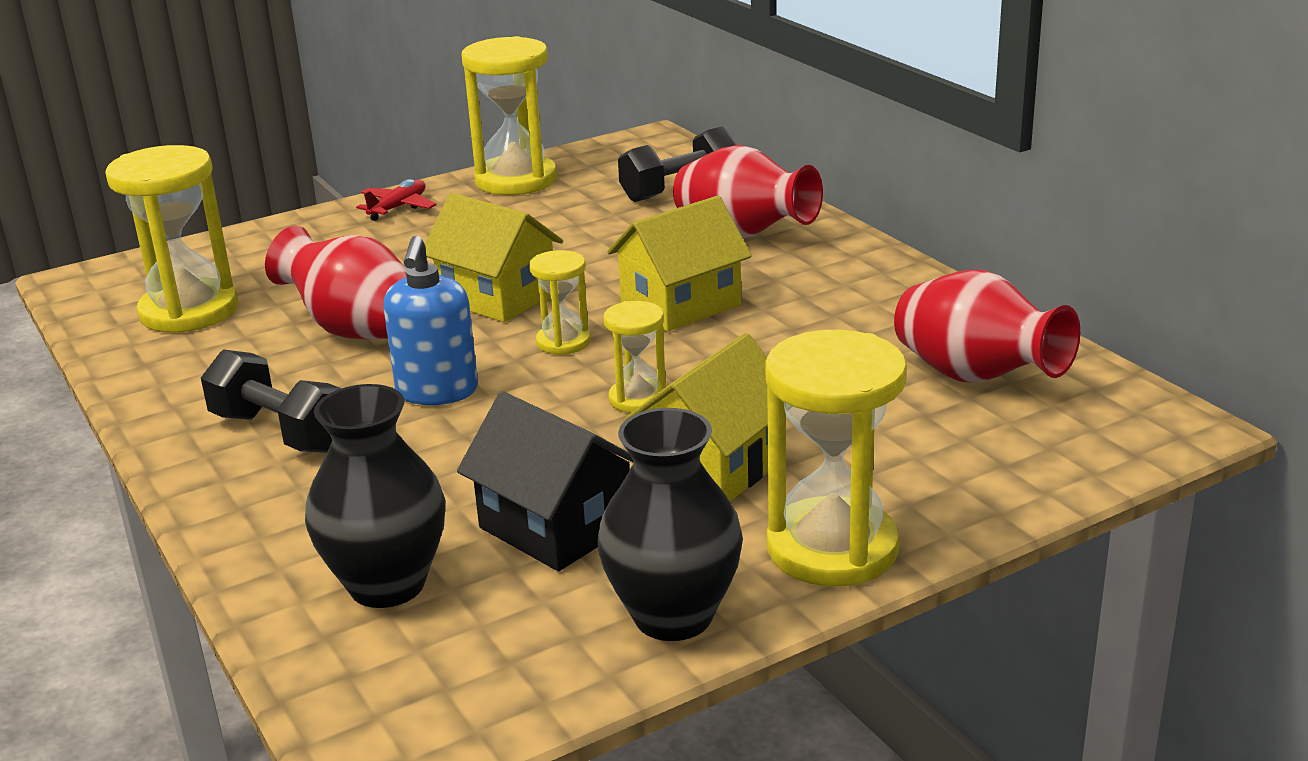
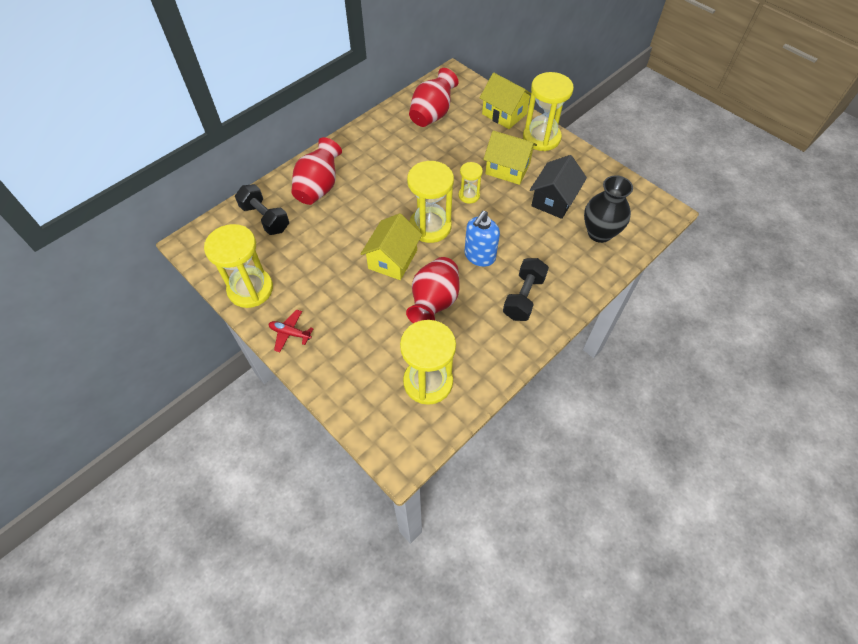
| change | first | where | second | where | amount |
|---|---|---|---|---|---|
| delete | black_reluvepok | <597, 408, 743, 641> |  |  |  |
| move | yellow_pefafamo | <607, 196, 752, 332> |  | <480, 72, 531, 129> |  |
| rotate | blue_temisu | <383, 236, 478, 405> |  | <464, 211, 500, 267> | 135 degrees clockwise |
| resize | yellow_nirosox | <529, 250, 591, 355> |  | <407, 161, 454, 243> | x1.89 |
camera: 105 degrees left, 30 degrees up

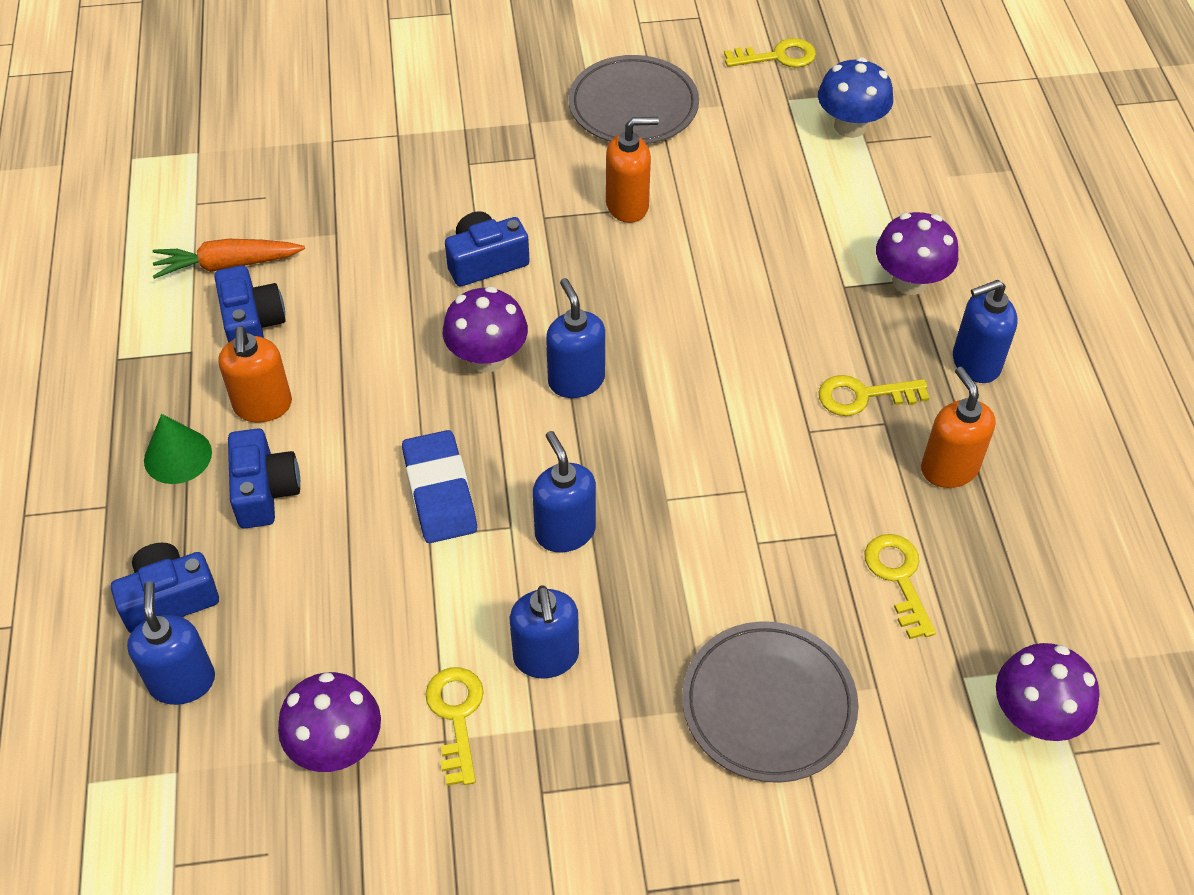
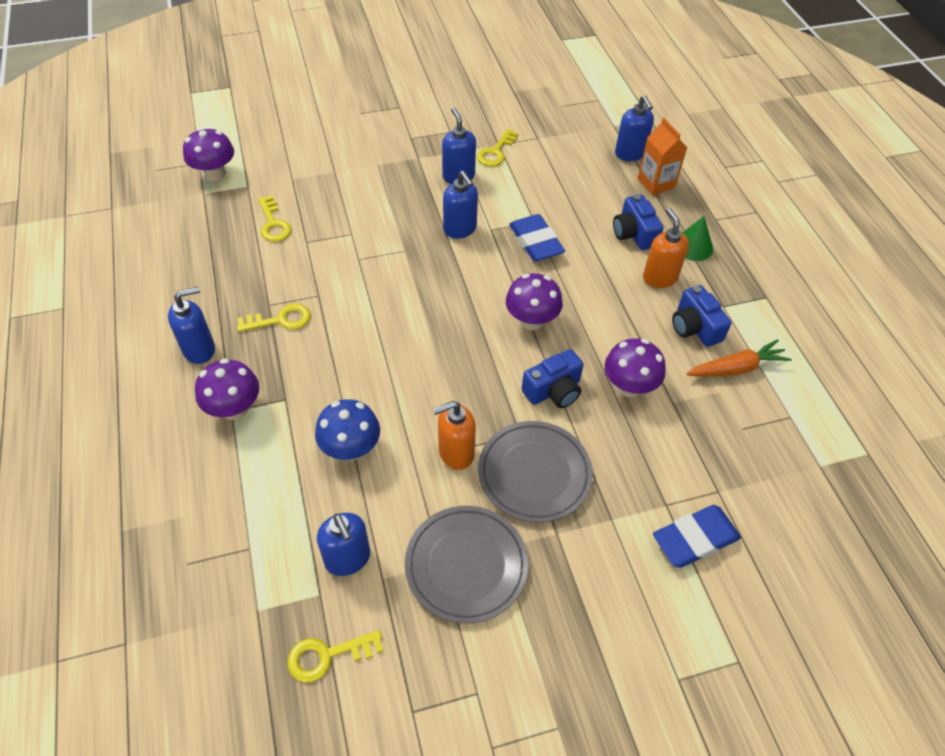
| change | first | where | second | where | amount |
|---|---|---|---|---|---|
| delete | orange_temisu | <921, 367, 996, 488> |  |  |  |
| insert |  |  | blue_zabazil | <653, 505, 741, 568> |  |
| move | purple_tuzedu | <278, 672, 381, 772> |  | <605, 338, 666, 397> |  |
| move | blue_temisu | <546, 278, 605, 398> |  | <317, 513, 370, 576> |  |
| move | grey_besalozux | <682, 621, 859, 783> |  | <478, 421, 593, 523> |  |
| move | blue_tuzedu | <818, 57, 893, 138> |  | <315, 399, 380, 461> |  |
| replace | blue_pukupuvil | <111, 543, 219, 633> | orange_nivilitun | <638, 118, 687, 195> |  |
| rotate | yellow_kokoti | <425, 667, 484, 786> |  | <477, 129, 519, 167> | 45 degrees clockwise |
camera: 170 degrees right, 0 degrees up

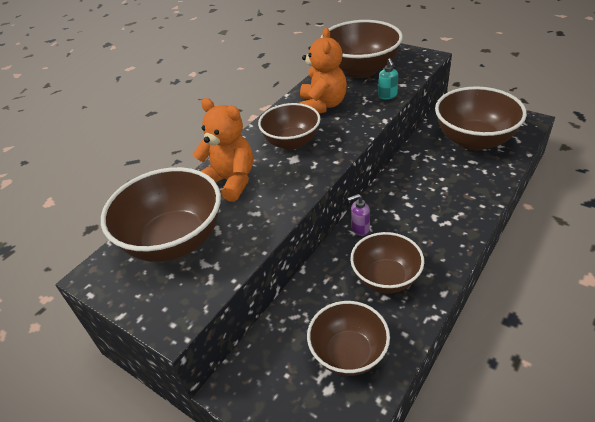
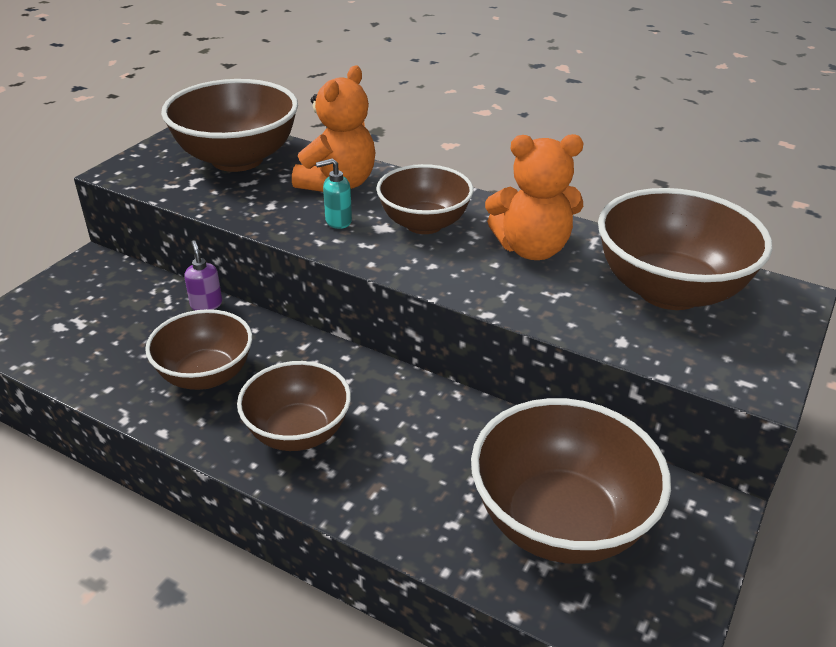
| change | first | where | second | where | amount |
|---|---|---|---|---|---|
| move | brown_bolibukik | <307, 301, 390, 376> |  | <237, 361, 351, 451> |  |
| move | purple_temisu | <347, 194, 370, 236> |  | <184, 240, 222, 310> |  |
| move | turquoise_temisu | <378, 58, 398, 99> |  | <316, 158, 352, 229> |  |
camera: 80 degrees right, 5 degrees down

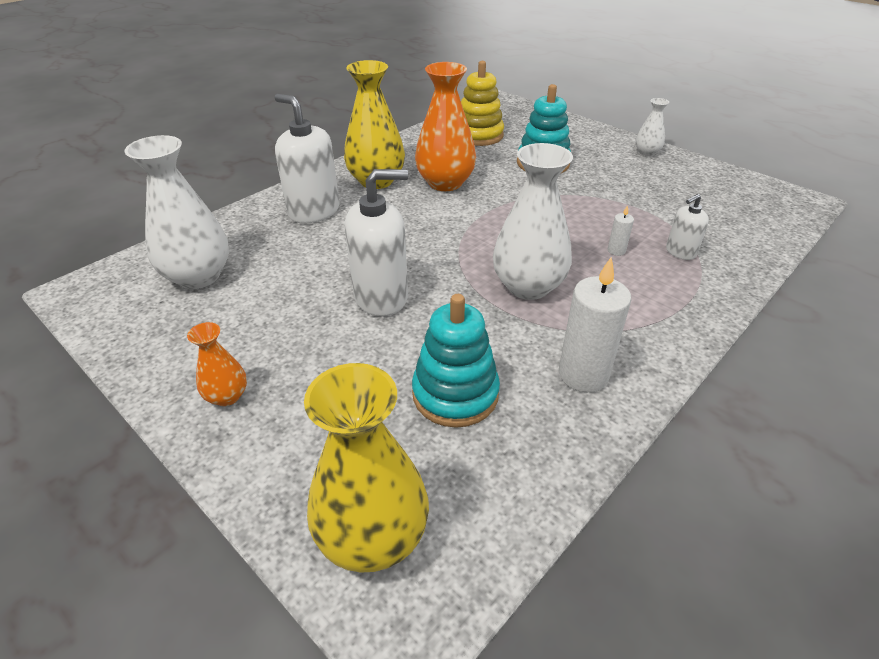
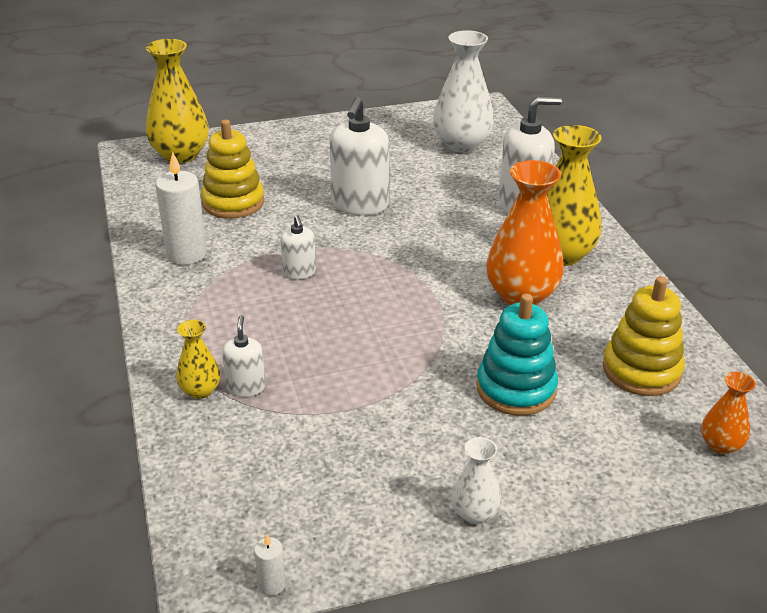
| change | first | where | second | where | amount |
|---|---|---|---|---|---|
| insert |  |  | yellow_reluvepok | <176, 320, 220, 399> |  |
| move | orange_reluvepok | <187, 322, 247, 406> |  | <701, 372, 756, 454> |  |
| move | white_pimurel | <608, 205, 634, 256> |  | <254, 534, 285, 596> |  |
| replace | white_reluvepok | <493, 143, 573, 300> | white_temisu | <280, 215, 316, 279> |  |
| recolor | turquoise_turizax | <412, 294, 500, 428> | yellow_turizax | <201, 120, 264, 219> |  |
camera: 120 degrees right, 5 degrees down

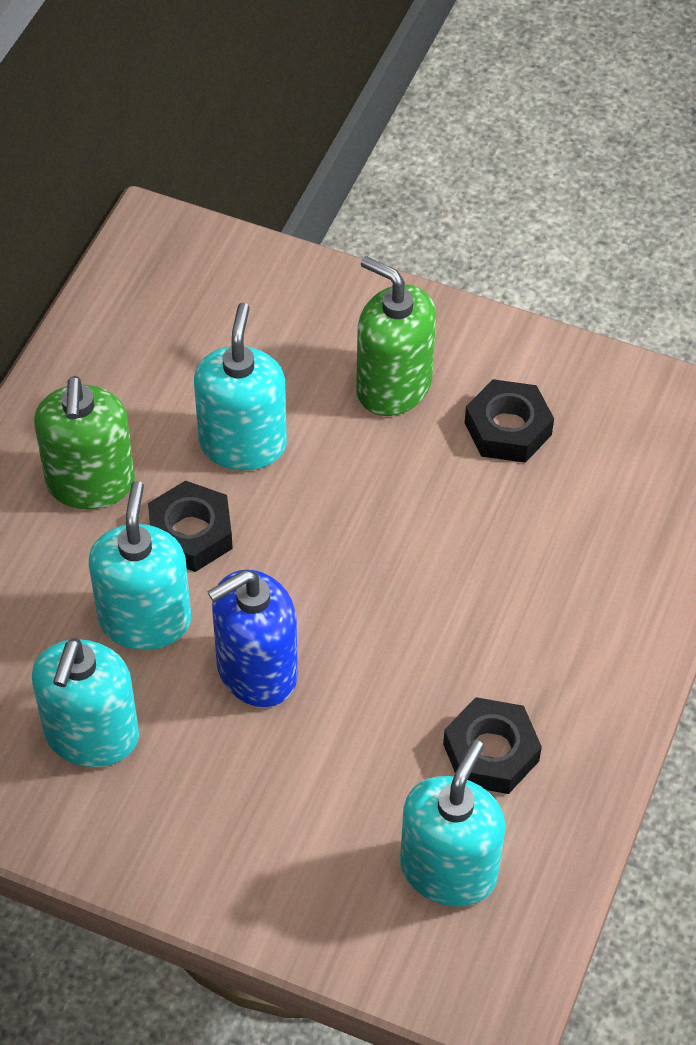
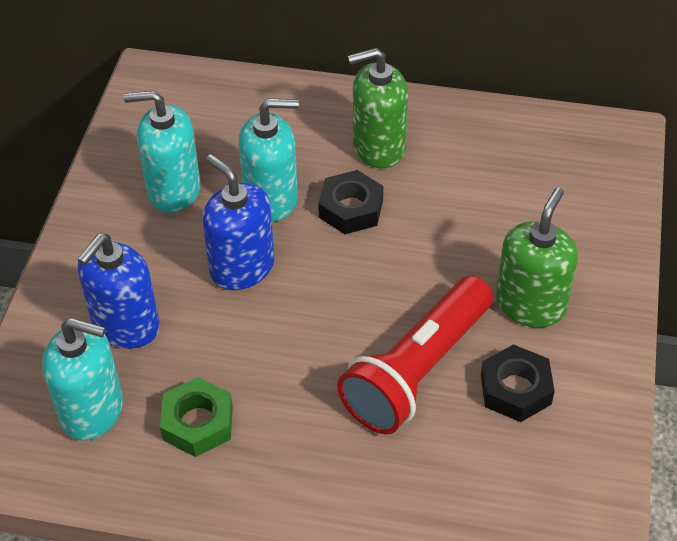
| change | first | where | second | where | amount |
|---|---|---|---|---|---|
| delete | turquoise_temisu | <194, 303, 287, 470> |  |  |  |
| insert |  |  | blue_temisu | <78, 233, 160, 349> |  |
| insert |  |  | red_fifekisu | <337, 275, 493, 434> |  |
| recolor | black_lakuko | <443, 697, 542, 794> | green_lakuko | <160, 377, 233, 457> |  |
camera: 80 degrees right, 5 degrees down

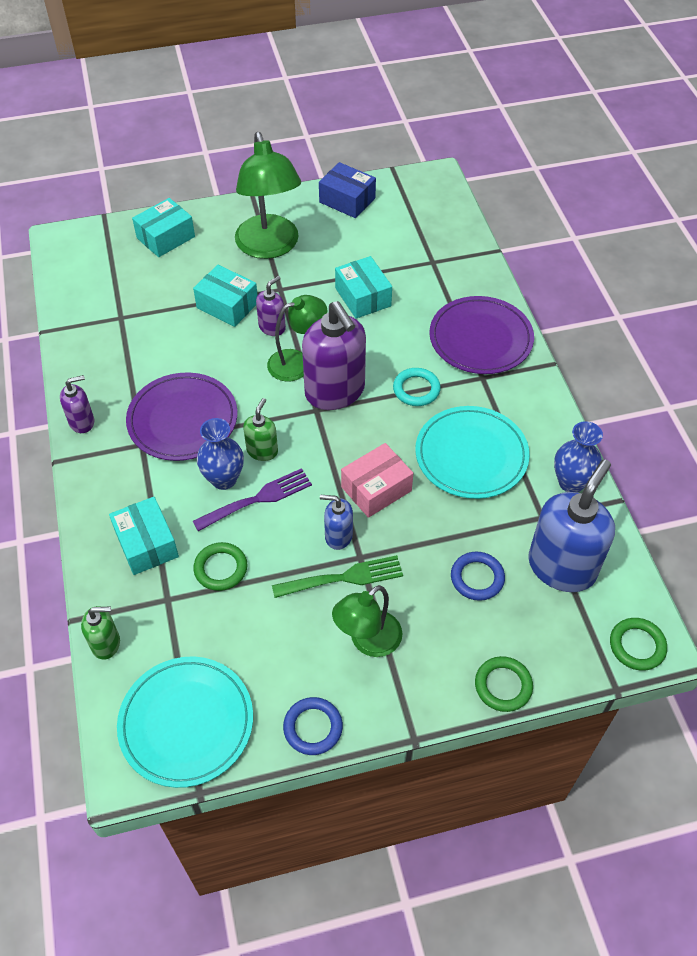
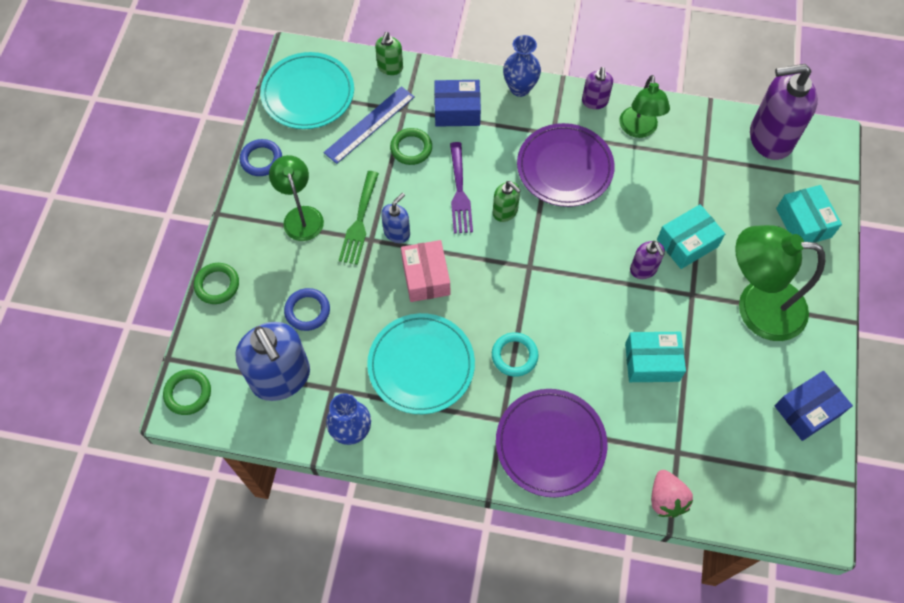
| change | first | where | second | where | amount |
|---|---|---|---|---|---|
| insert |  |  | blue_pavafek | <324, 86, 415, 164> |  |
| insert |  |  | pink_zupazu | <651, 470, 693, 518> |  |
| move | blue_reluvepok | <197, 418, 244, 490> |  | <503, 35, 541, 97> |  |
| move | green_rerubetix | <267, 295, 327, 382> |  | <619, 75, 670, 138> |  |
| move | purple_temisu | <302, 301, 366, 410> |  | <750, 64, 818, 160> |  |
| recolor | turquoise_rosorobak | <109, 497, 179, 575> | blue_rosorobak | <434, 80, 481, 127> |  |
camera: 115 degrees right, 10 degrees up

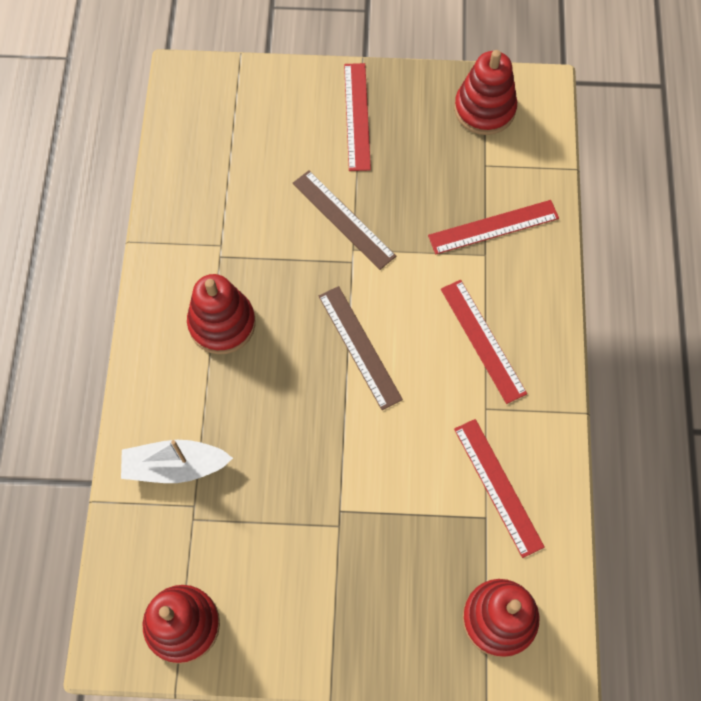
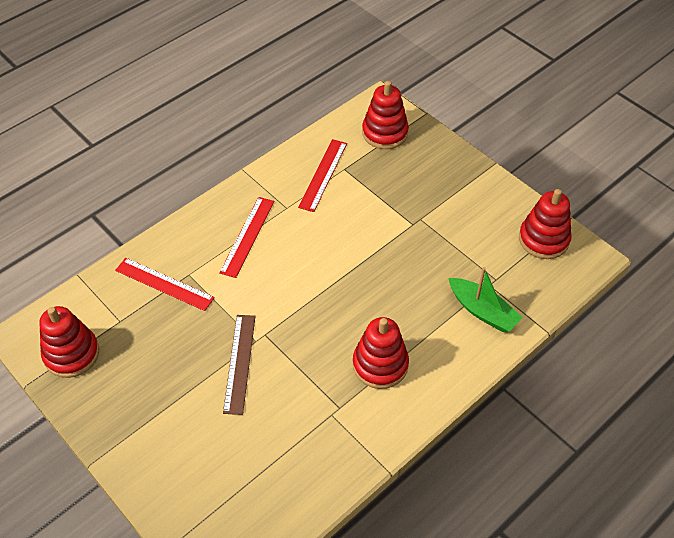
| change | first | where | second | where | amount |
|---|---|---|---|---|---|
| delete | brown_pavafek | <318, 286, 403, 410> |  |  |  |
| delete | red_pavafek | <344, 63, 371, 171> |  |  |  |
| recolor | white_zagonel | <121, 440, 233, 483> | green_zagonel | <448, 267, 523, 332> |  |
camera: 135 degrees left, 15 degrees down

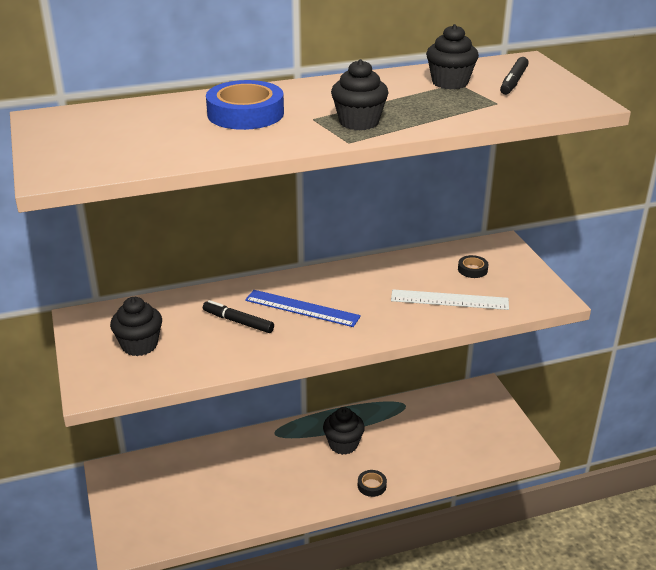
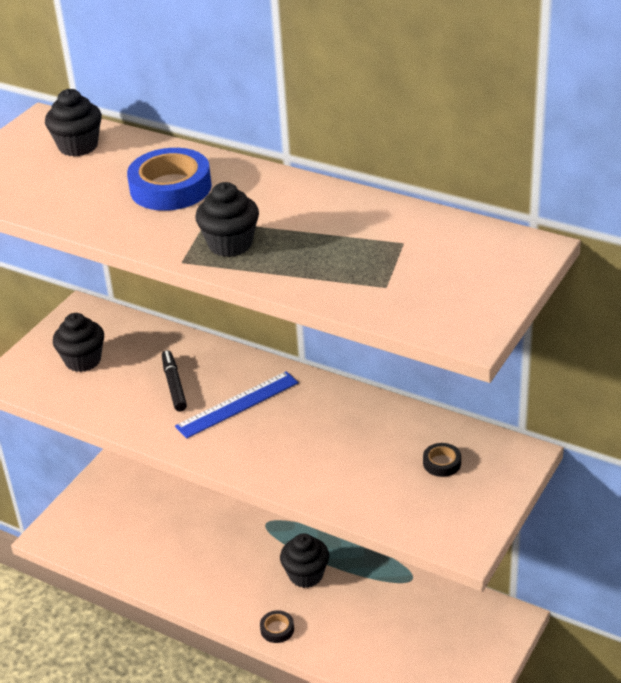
| change | first | where | second | where | amount |
|---|---|---|---|---|---|
| delete | white_pavafek | <391, 289, 509, 310> |  |  |  |
| delete | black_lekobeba | <500, 57, 529, 95> |  |  |  |
| move | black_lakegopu | <426, 24, 479, 89> |  | <45, 89, 102, 157> |  |
| rotate | blue_pavafek | <245, 290, 361, 327> |  | <175, 371, 299, 439> | 75 degrees clockwise |
camera: 50 degrees right, 5 degrees up

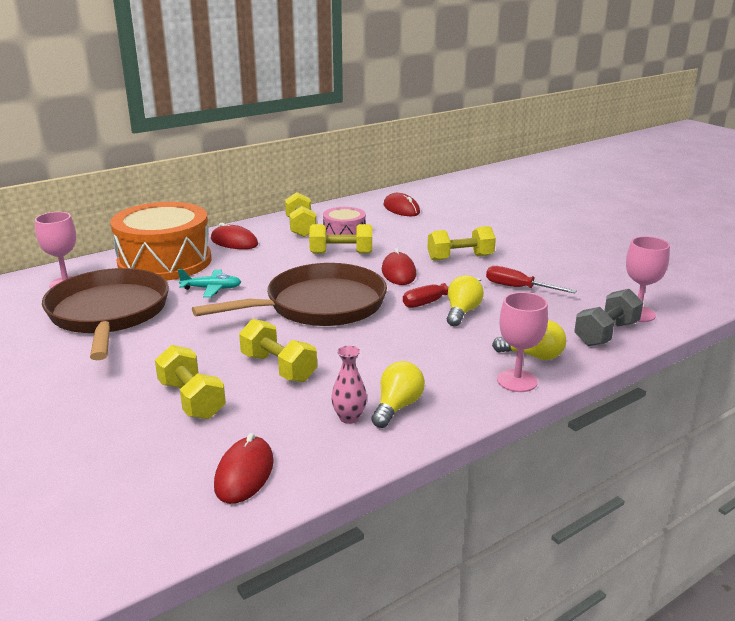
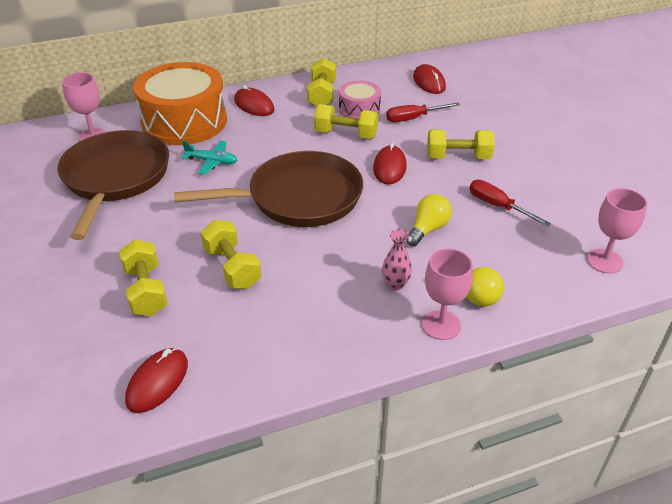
| change | first | where | second | where | amount |
|---|---|---|---|---|---|
| delete | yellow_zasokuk | <371, 361, 425, 428> |  |  |  |
| delete | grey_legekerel | <574, 289, 643, 346> |  |  |  |
| move | pink_reluvepok | <331, 346, 367, 424> |  | <382, 229, 412, 290> |  |
| move | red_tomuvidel | <403, 278, 481, 308> |  | <386, 102, 460, 122> |  |
camera: 15 degrees right, 15 degrees up

